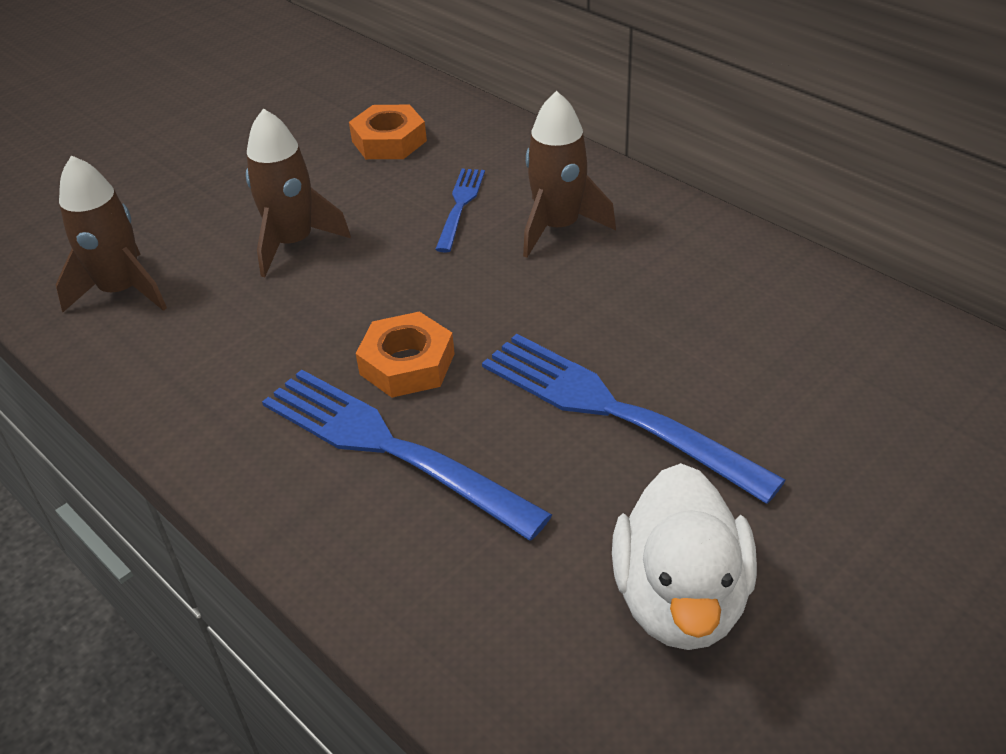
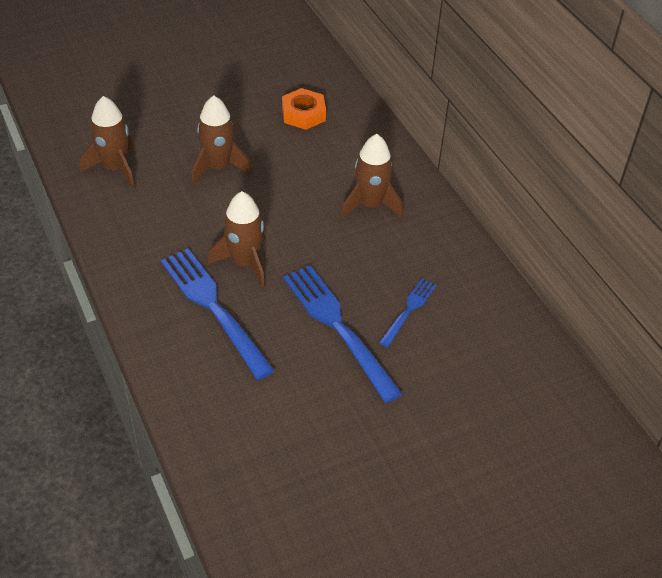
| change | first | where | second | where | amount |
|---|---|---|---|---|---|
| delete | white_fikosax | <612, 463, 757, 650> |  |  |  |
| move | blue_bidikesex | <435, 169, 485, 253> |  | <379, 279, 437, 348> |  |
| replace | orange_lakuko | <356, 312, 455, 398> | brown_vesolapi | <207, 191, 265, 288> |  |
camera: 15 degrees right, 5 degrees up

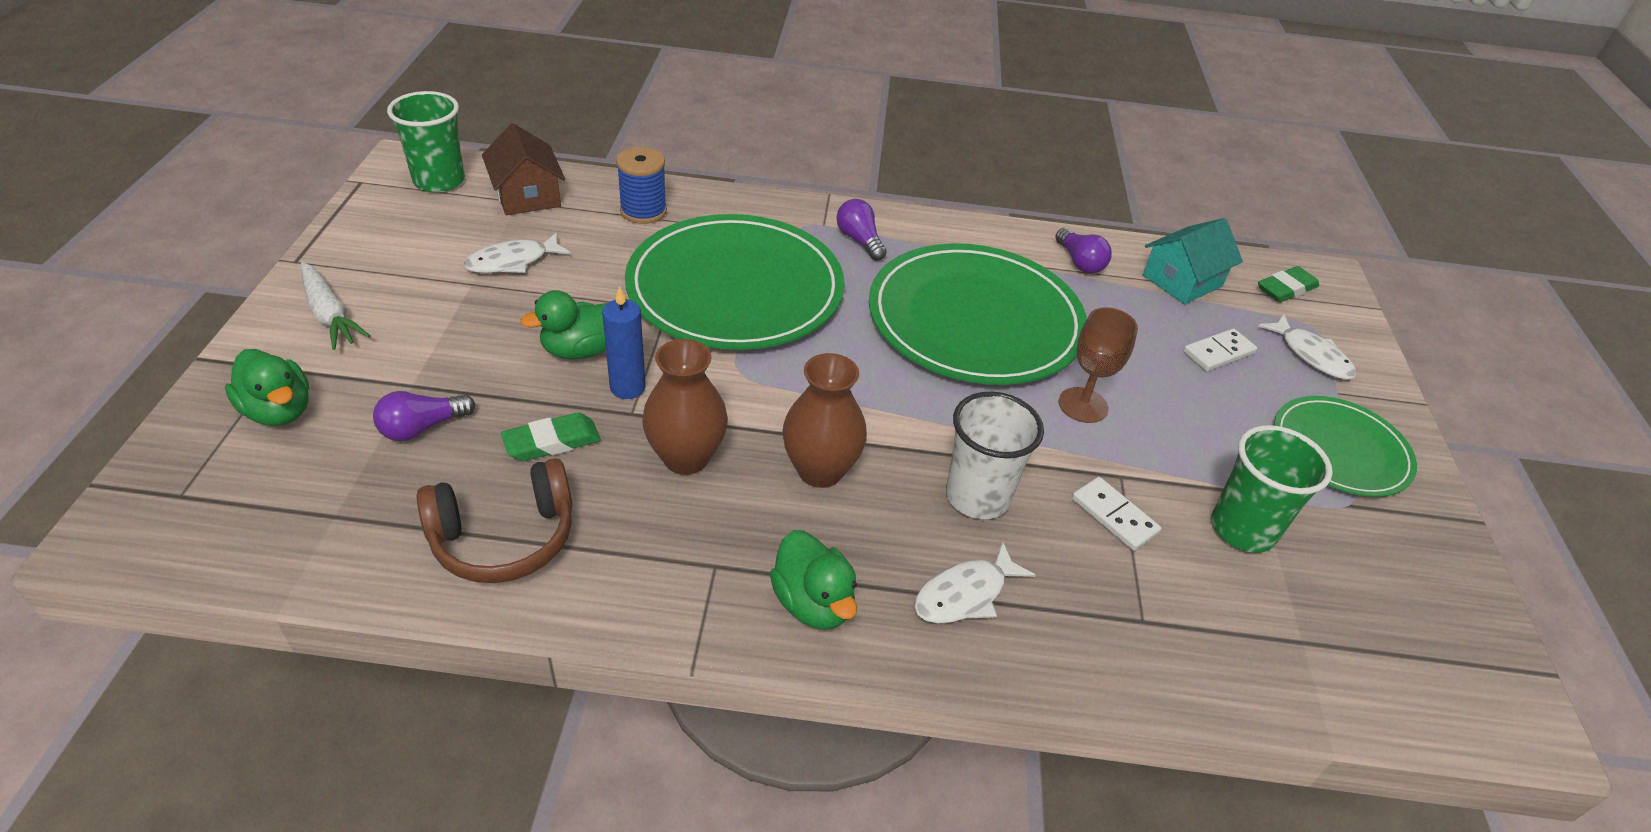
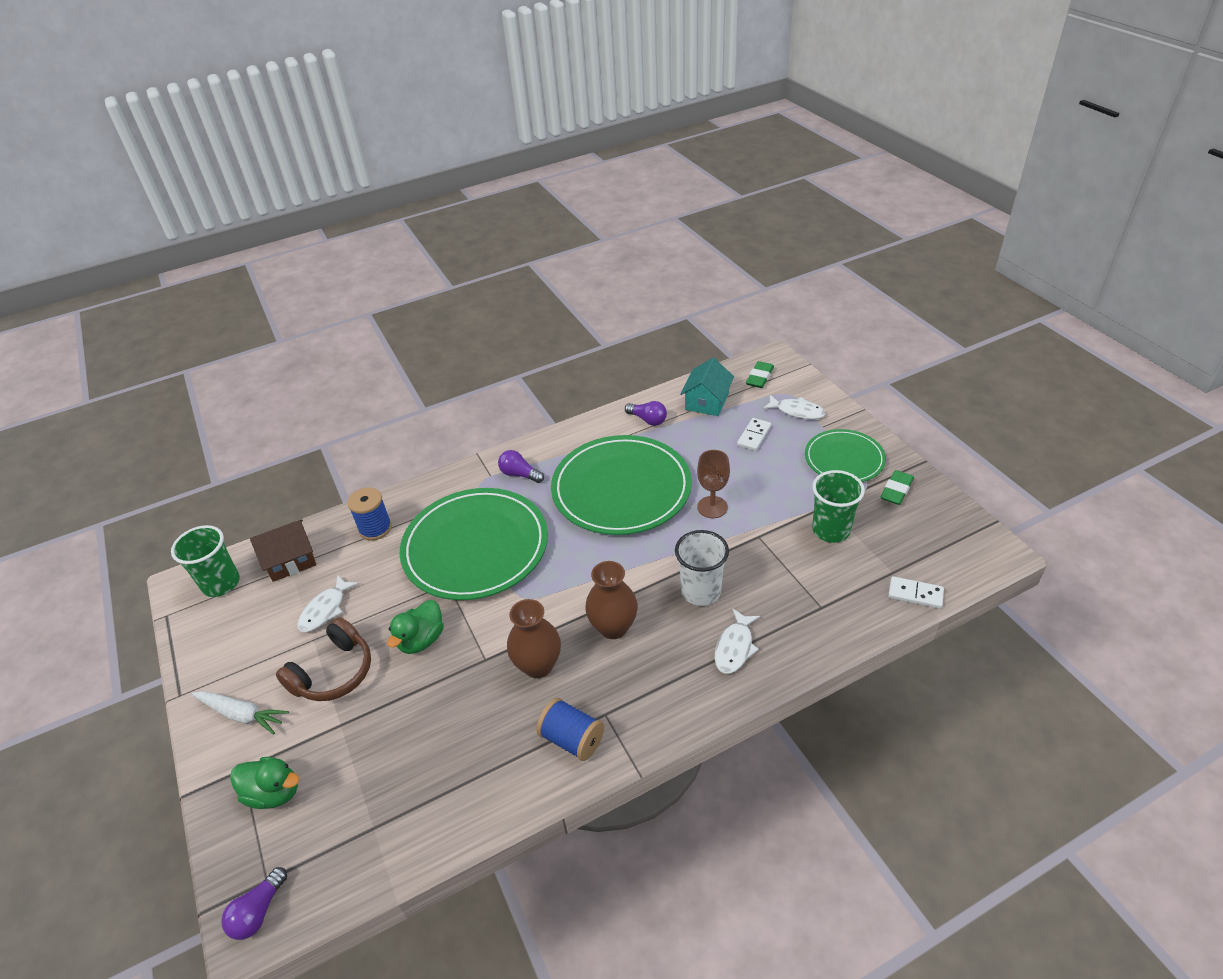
| change | first | where | second | where | amount |
|---|---|---|---|---|---|
| delete | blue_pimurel | <602, 286, 646, 399> |  |  |  |
| delete | green_fikosax | <770, 530, 857, 630> |  |  |  |
| insert |  |  | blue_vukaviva | <536, 698, 604, 761> |  |
| move | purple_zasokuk | <373, 391, 475, 441> |  | <221, 867, 287, 940> |  |
| move | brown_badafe | <417, 458, 572, 583> |  | <276, 617, 371, 701> |  |
| move | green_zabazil | <501, 413, 601, 461> |  | <880, 470, 914, 505> |  |
| move | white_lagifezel | <1072, 477, 1162, 551> |  | <888, 576, 944, 609> |  |
| rotate | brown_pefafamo | <482, 123, 565, 215> |  | <250, 519, 316, 582> | 60 degrees counterclockwise |
camera: 25 degrees left, 0 degrees up

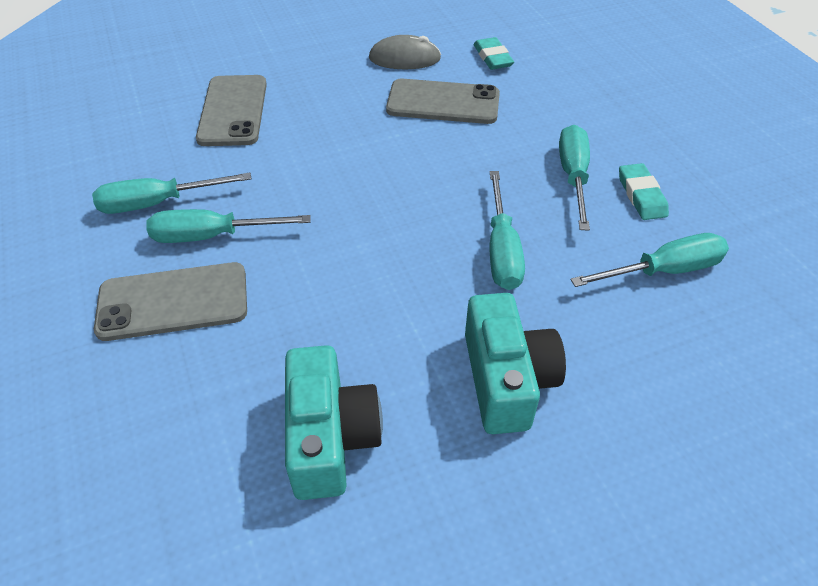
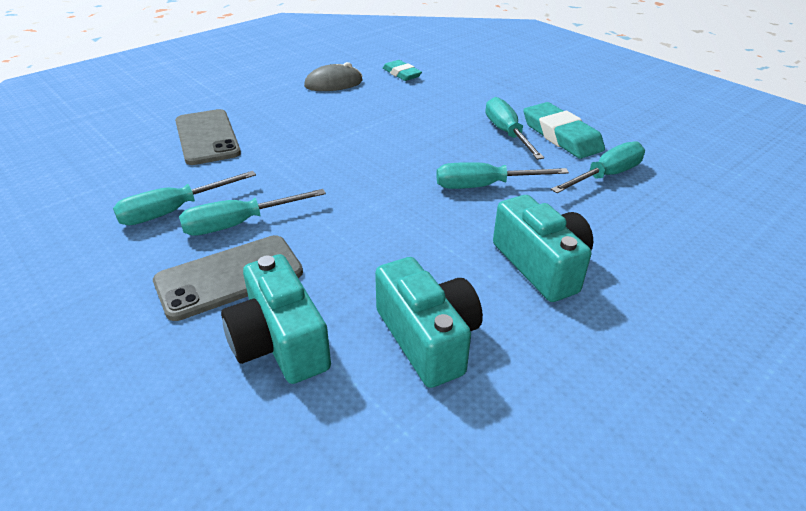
| change | first | where | second | where | amount |
|---|---|---|---|---|---|
| delete | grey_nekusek | <386, 79, 500, 124> |  |  |  |
| insert |  |  | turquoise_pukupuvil | <221, 254, 331, 384> |  |
| rotate | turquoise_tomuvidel | <489, 171, 525, 290> |  | <436, 162, 569, 189> | 105 degrees clockwise |
| resize | turquoise_zabazil | <619, 163, 669, 220> |  | <523, 102, 605, 159> | x1.64 |
camera: 20 degrees left, 10 degrees down

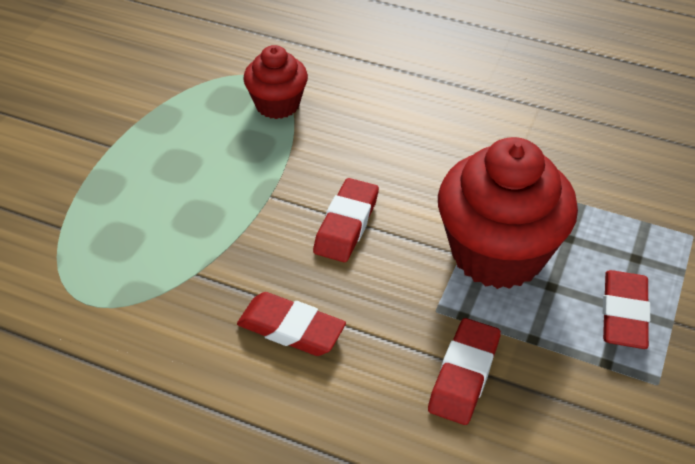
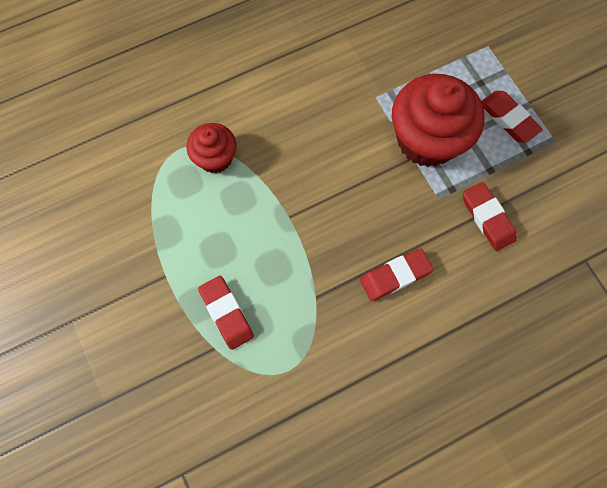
| change | first | where | second | where | amount |
|---|---|---|---|---|---|
| move | red_zabazil | <313, 178, 379, 262> |  | <198, 276, 254, 350> |  |
camera: 50 degrees left, 25 degrees up

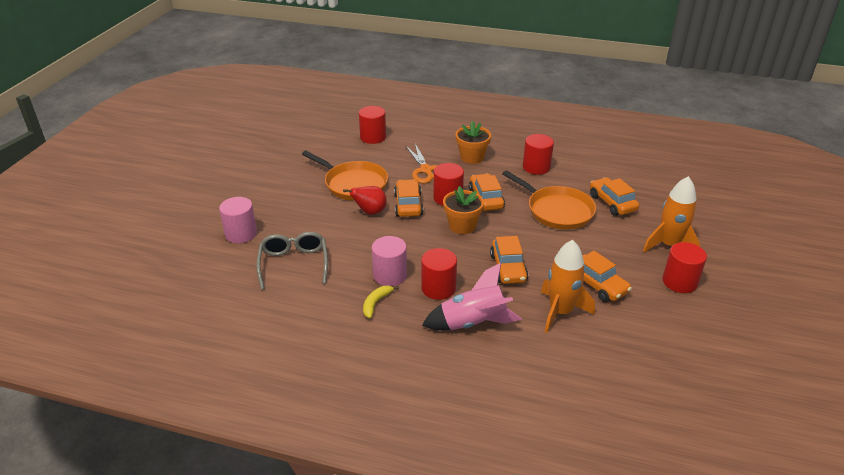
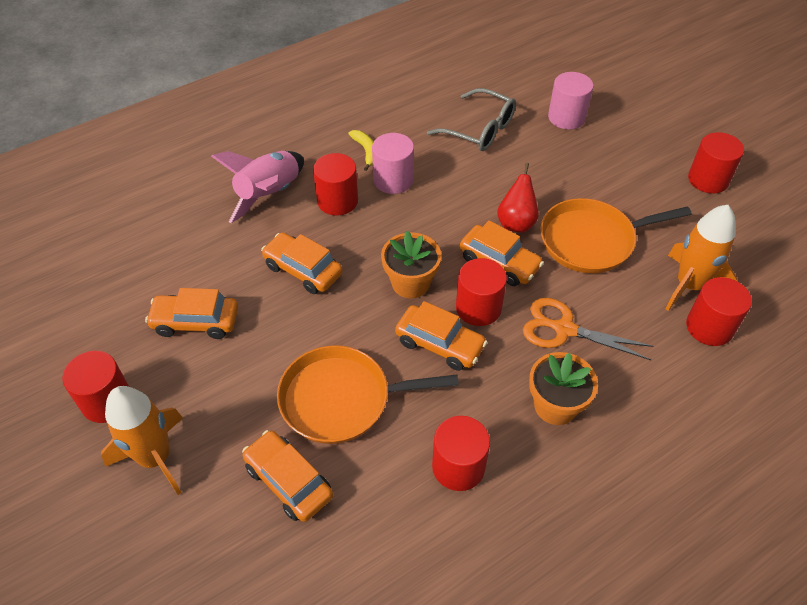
| change | first | where | second | where | amount |
|---|---|---|---|---|---|
| insert |  |  | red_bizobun | <688, 132, 744, 194> |  |
| move | orange_vesolapi | <541, 240, 595, 333> |  | <665, 205, 737, 311> |  |
| rotate | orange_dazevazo | <590, 177, 639, 216> |  | <242, 430, 333, 522> | 150 degrees counterclockwise |
camera: 130 degrees right, 15 degrees up

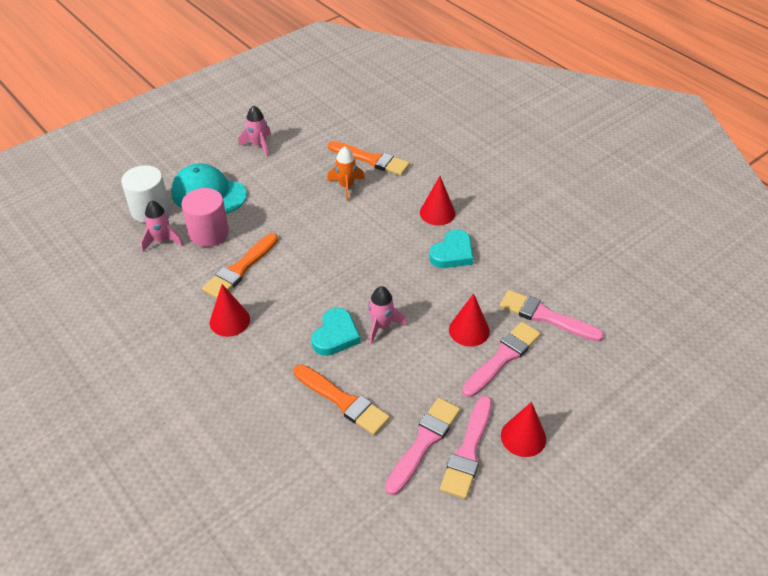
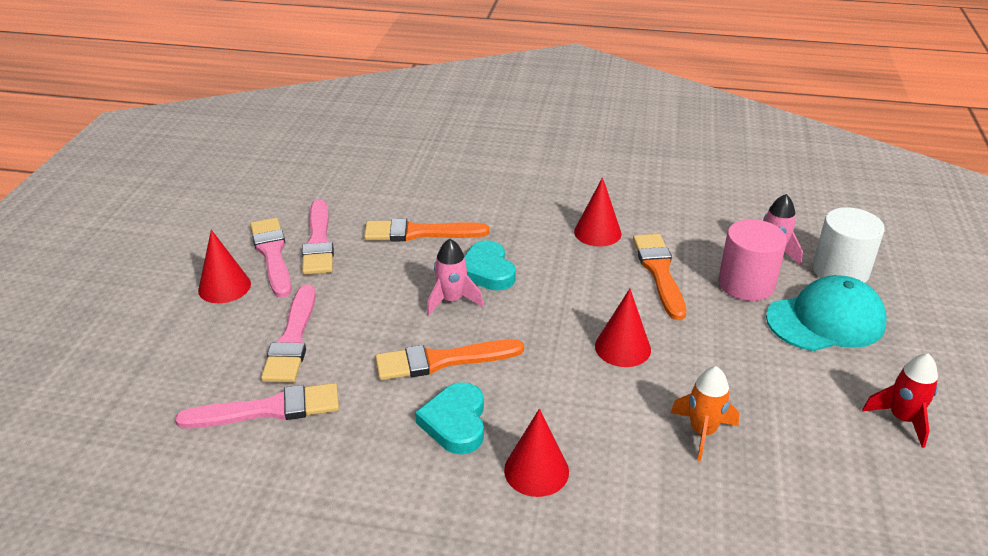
| change | first | where | second | where | amount |
|---|---|---|---|---|---|
| move | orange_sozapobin | <328, 141, 410, 176> |  | <375, 339, 524, 380> |  |
| move | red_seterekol | <449, 293, 490, 347> |  | <595, 289, 651, 367> |  |
| recolor | pink_vesolapi | <239, 105, 271, 157> | red_vesolapi | <862, 353, 938, 448> |  |
camera: 140 degrees right, 10 degrees down

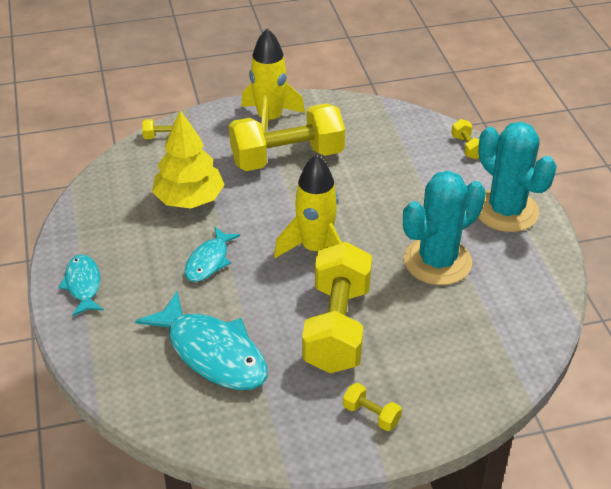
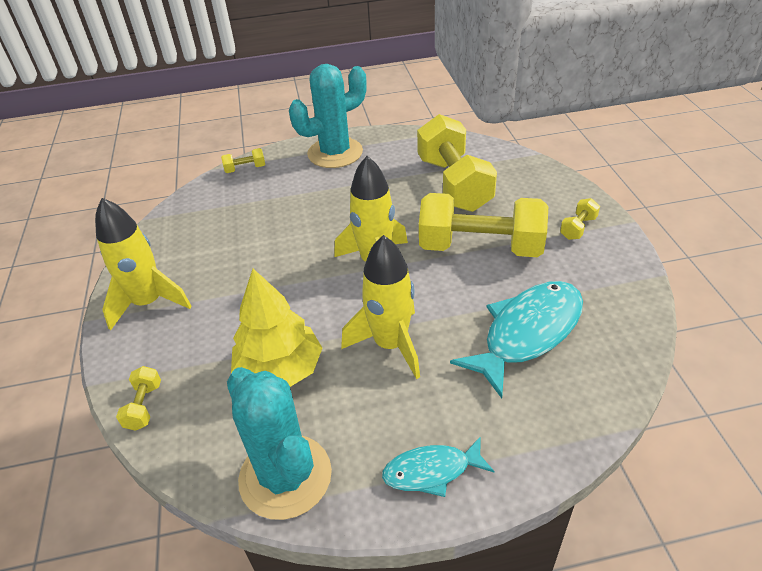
| change | first | where | second | where | amount |
|---|---|---|---|---|---|
| move | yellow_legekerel | <229, 103, 345, 171> |  | <417, 114, 497, 212> |  |
| move | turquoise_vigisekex | <403, 171, 486, 285> |  | <227, 367, 332, 520> |  |
| replace | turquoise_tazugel | <185, 227, 240, 282> | yellow_vesolapi | <341, 235, 420, 379> |  |
camera: 85 degrees left, 0 degrees up

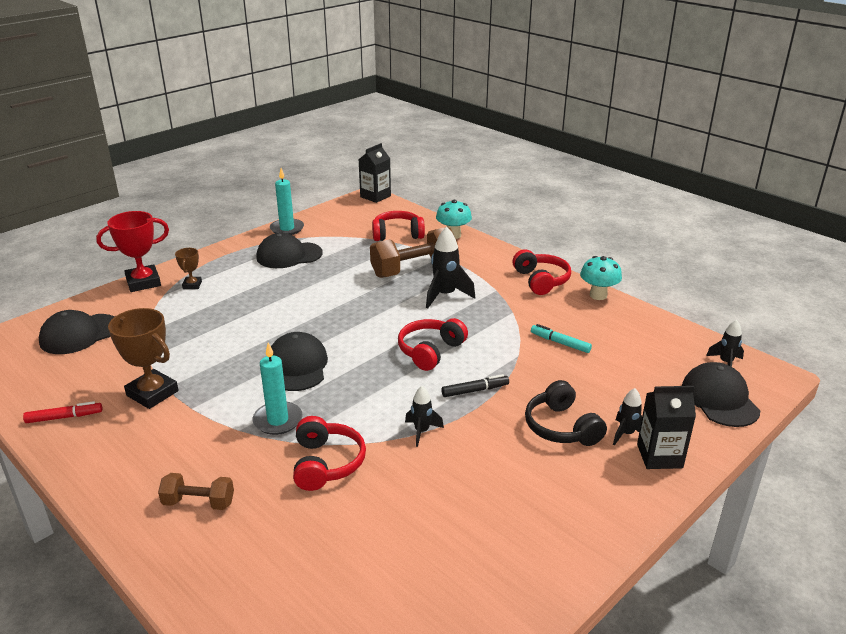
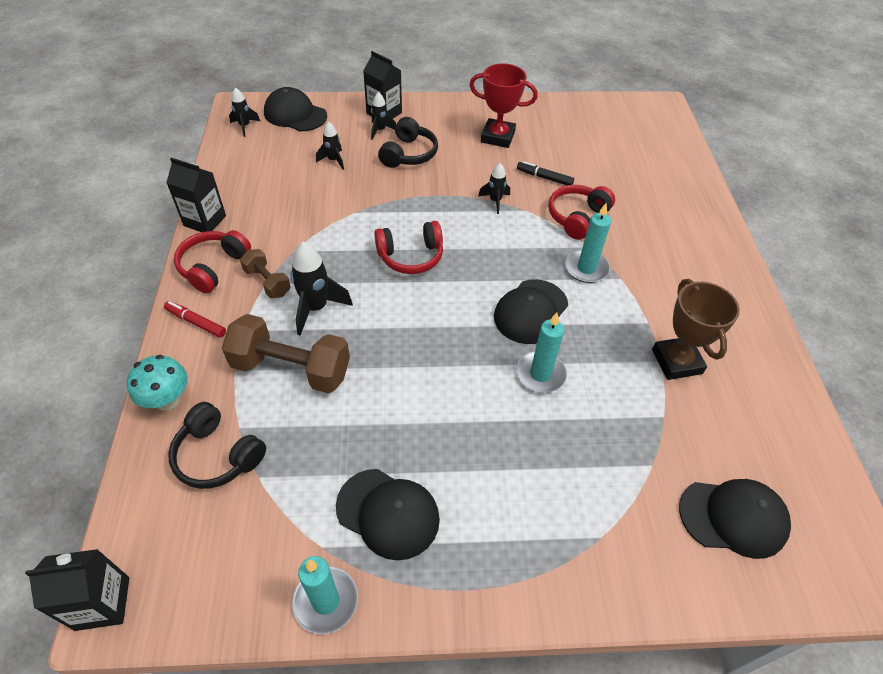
| change | first | where | second | where | amount |
|---|---|---|---|---|---|
| delete | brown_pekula | <175, 248, 202, 289> |  |  |  |
| delete | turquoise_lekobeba | <531, 324, 592, 353> |  |  |  |
| insert |  |  | black_vesolapi | <316, 122, 344, 170> |  |
| insert |  |  | turquoise_pimurel | <516, 313, 567, 393> |  |
| move | red_lekobeba | <23, 401, 102, 423> |  | <164, 301, 226, 338> |  |
| move | red_pekula | <96, 211, 169, 292> |  | <469, 63, 538, 148> |  |
| move | brown_legekerel | <158, 473, 234, 510> |  | <240, 249, 291, 298> |  |
| move | black_lekobeba | <441, 374, 509, 397> |  | <517, 161, 574, 185> |  |
| replace | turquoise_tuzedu | <580, 256, 622, 300> | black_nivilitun | <166, 158, 226, 232> |  |
| recolor | red_badafe | <372, 211, 425, 241> | black_badafe | <168, 402, 266, 489> |  |
| rotate | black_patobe | <682, 362, 760, 427> |  | <264, 87, 327, 131> | 90 degrees clockwise |
camera: 140 degrees left, 20 degrees up

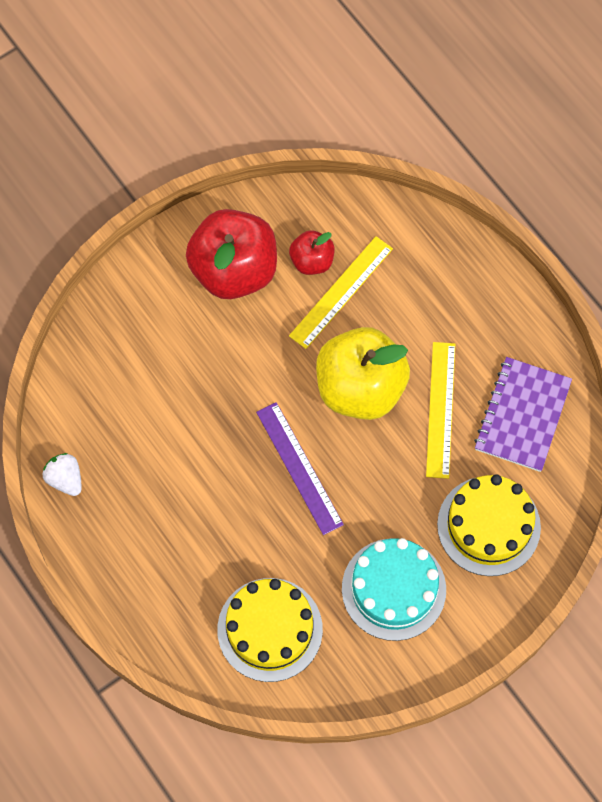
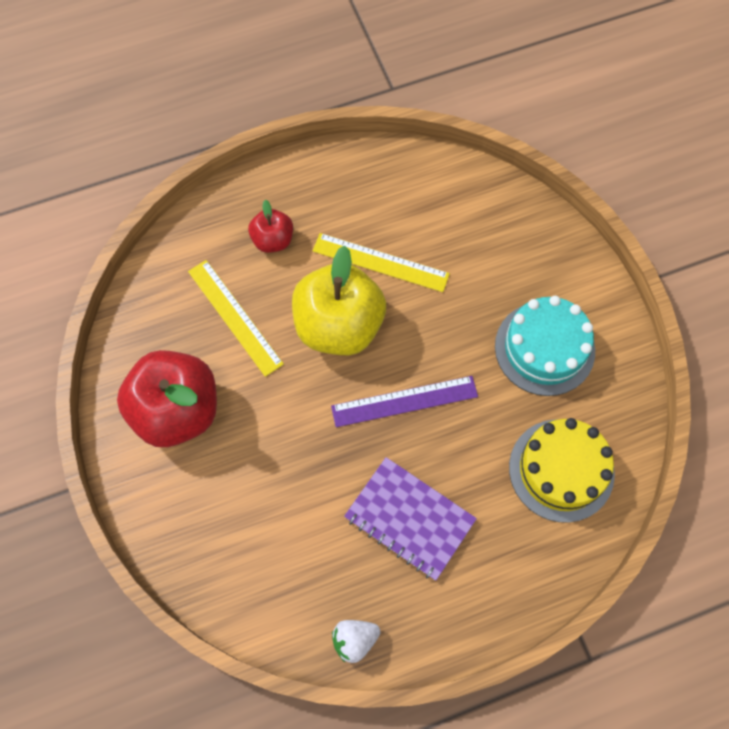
| change | first | where | second | where | amount |
|---|---|---|---|---|---|
| delete | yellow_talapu | <437, 474, 541, 576> |  |  |  |
| move | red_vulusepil | <289, 230, 335, 275> |  | <248, 200, 293, 253> |  |
| move | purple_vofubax | <474, 357, 572, 472> |  | <344, 457, 477, 580> |  |
camera: 75 degrees left, 0 degrees up

